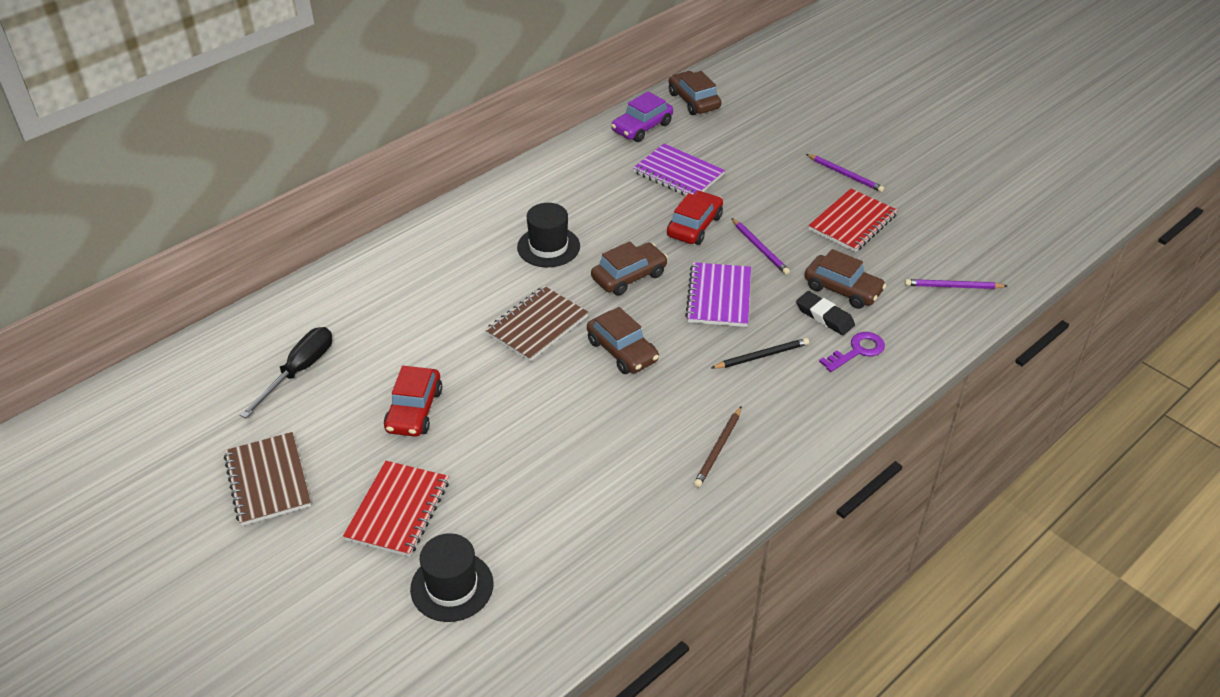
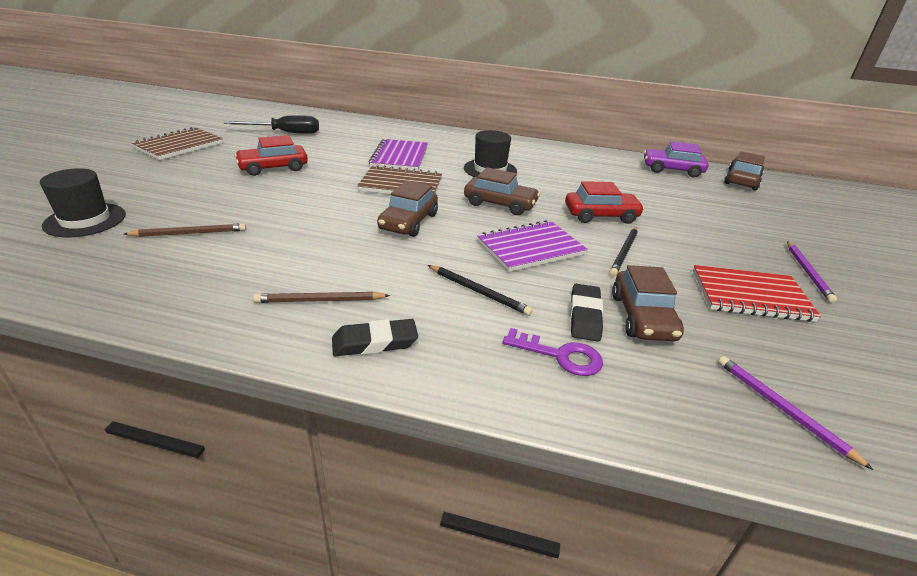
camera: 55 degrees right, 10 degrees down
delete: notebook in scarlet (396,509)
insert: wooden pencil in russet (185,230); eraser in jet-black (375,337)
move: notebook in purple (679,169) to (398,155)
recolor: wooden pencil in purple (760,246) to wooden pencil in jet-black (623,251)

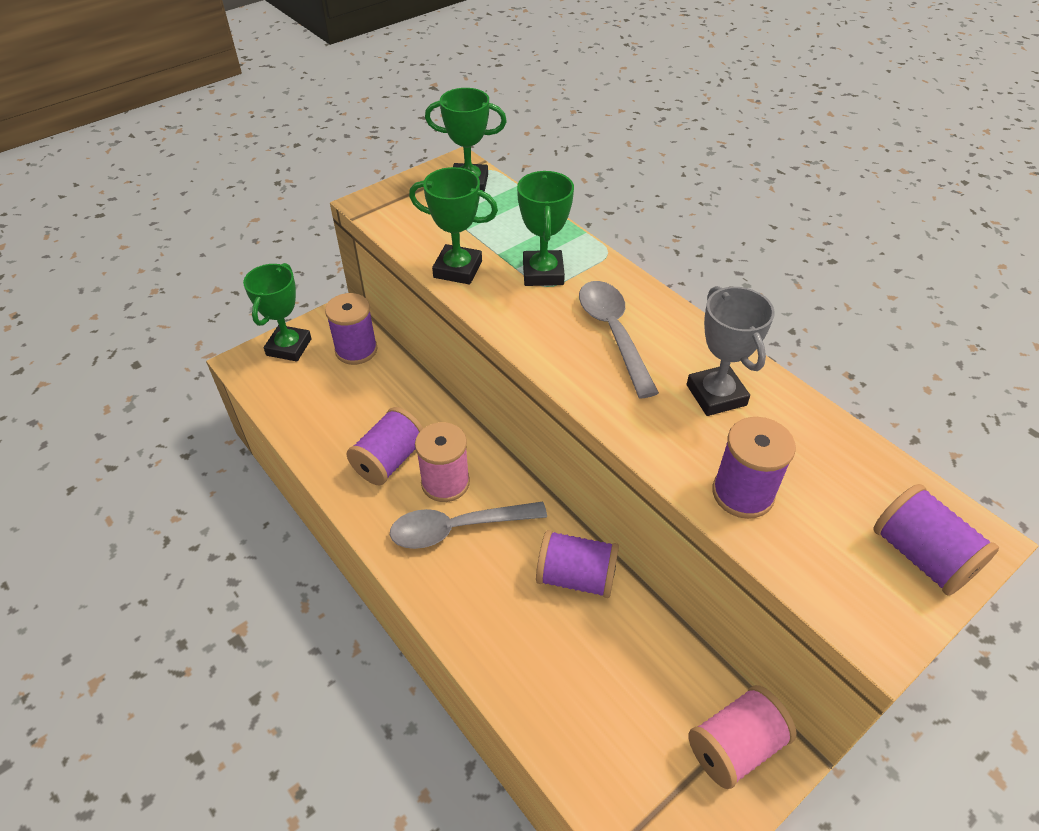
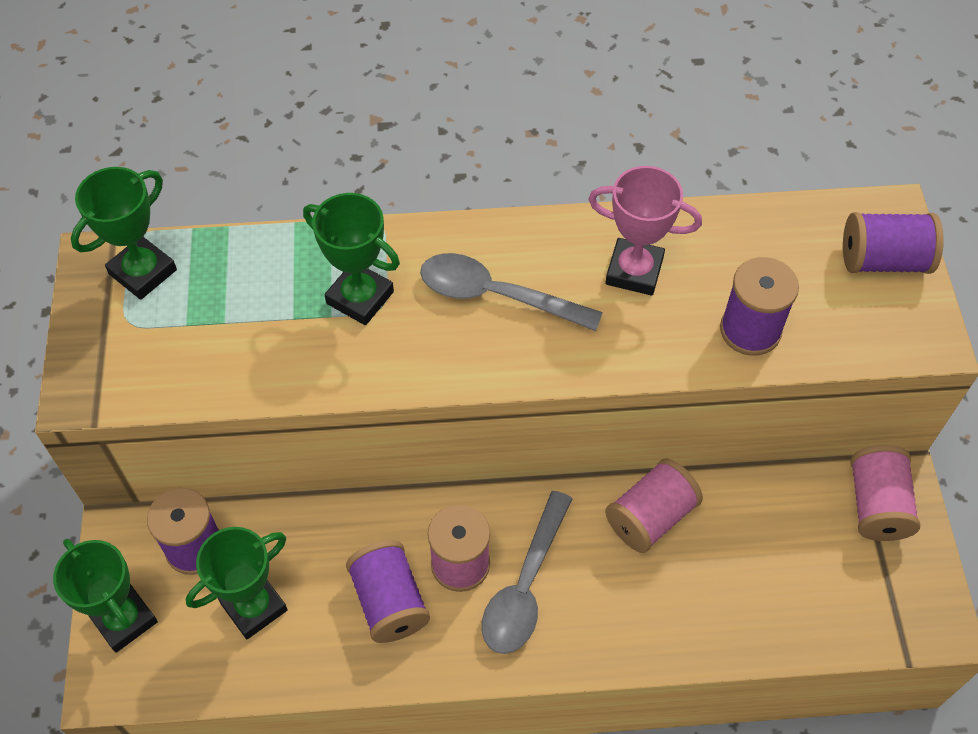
camera: 55 degrees left, 10 degrees up
move: prize cup in leaf-green (453,226) to (237,583)
recolor: reel of thread in purple (577,564) to reel of thread in pink (654,505); prize cup in grey (731,351) to prize cup in pink (645,231)

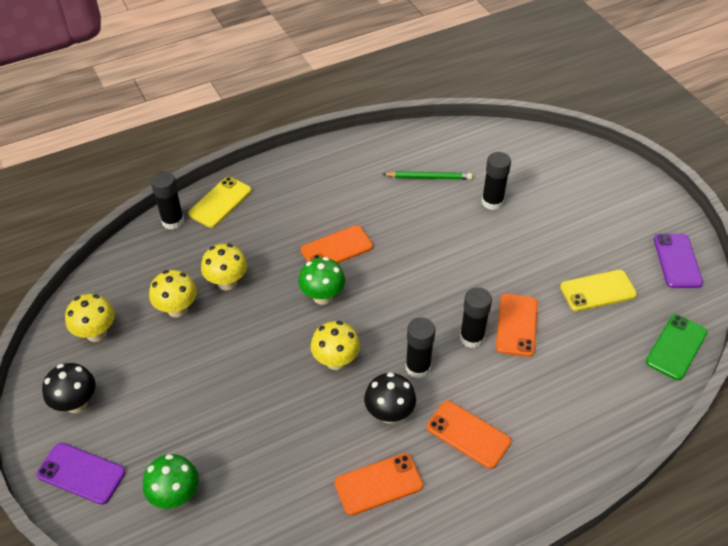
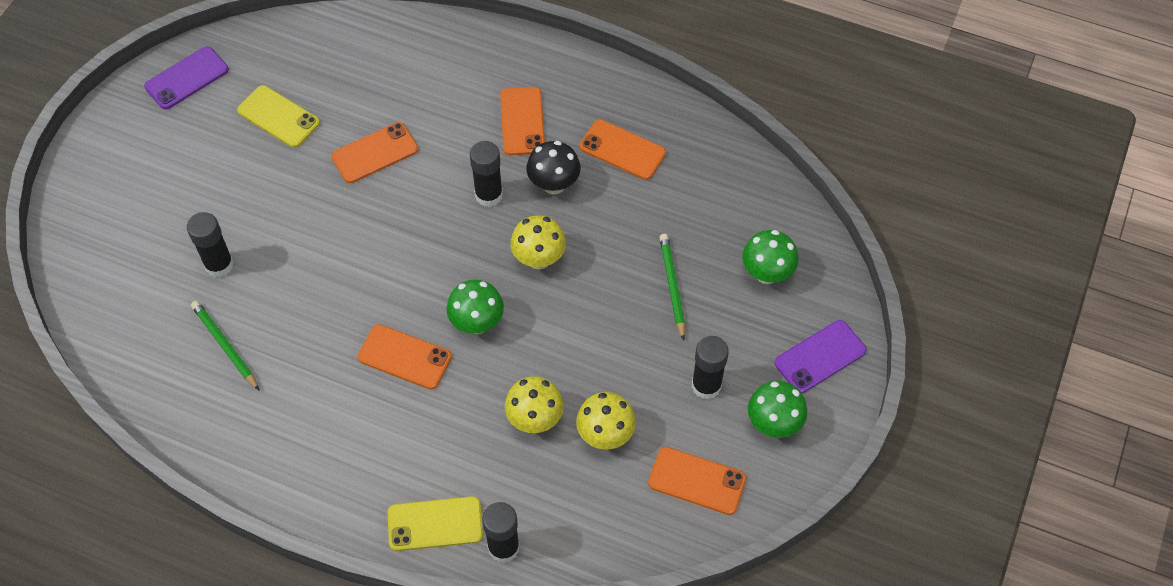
camera: 130 degrees left, 10 degrees up
delete: smartphone in leaf-green (676,347)
insert: wooden pencil in leaf-green (672,287)
move: stick of glue in jet-black (476,317) to (710,368)
replace: mushroom in golden (90,318) to smartphone in bright orange (697,481)
recolor: mushroom in jet-black (68,388) to mushroom in leaf-green (777,409)
rotate: smartphone in purple (81,474) = (820,356) 75 degrees clockwise

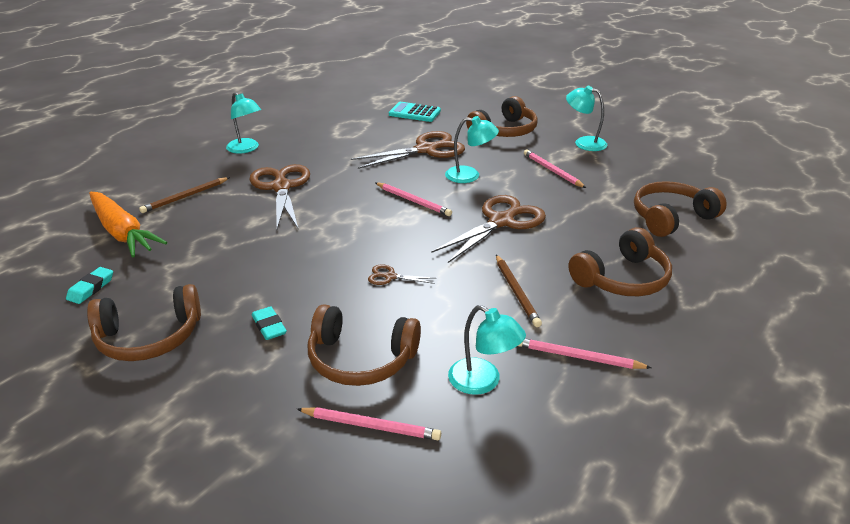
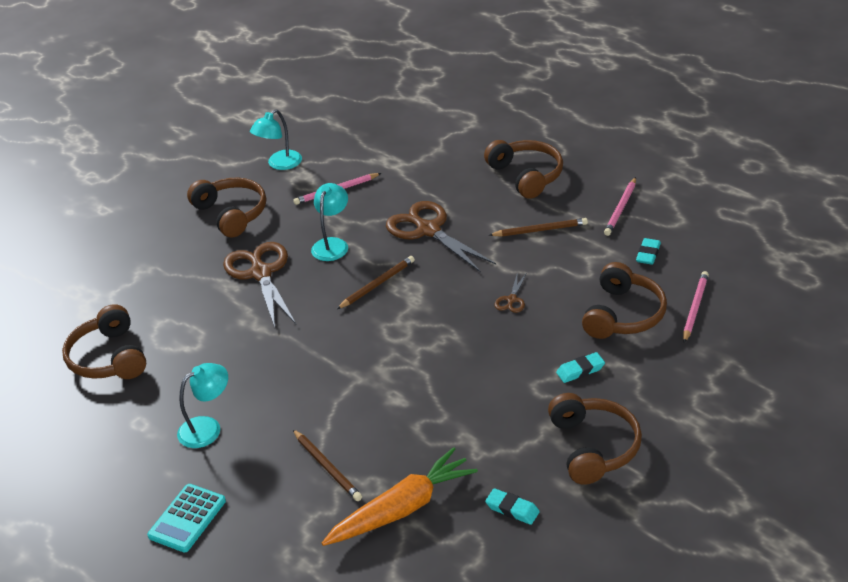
camera: 80 degrees left, 5 degrees up
delete: pair of scissors in russet (279,196)
move: pocket calculator in turquoise (415,112) to (186,518); headset in russet (680,209) to (104,341)
replace: lamp in turquoise (487,350) to eraser in turquoise (648,251)
recolor: wooden pencil in pink (413,199) to wooden pencil in russet (376,282)

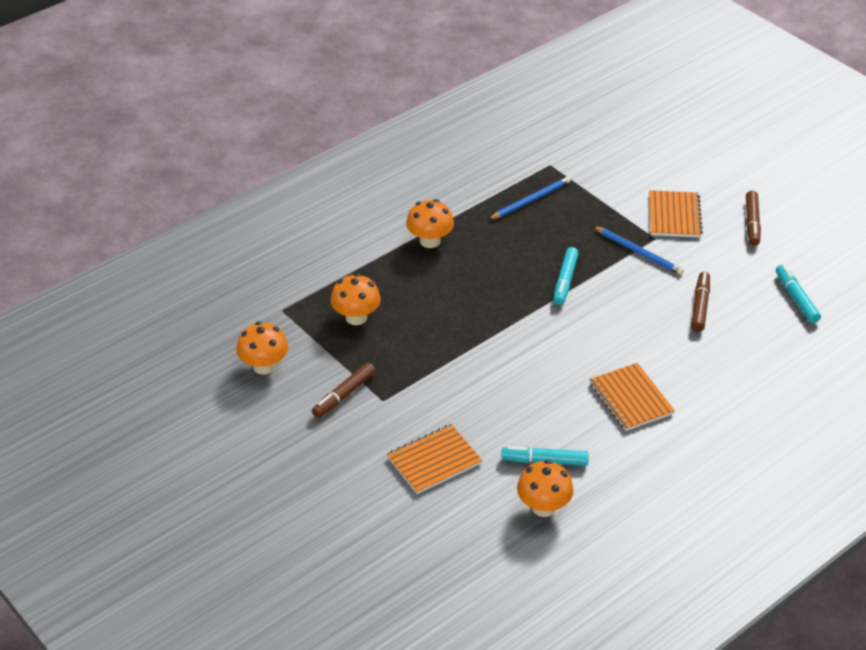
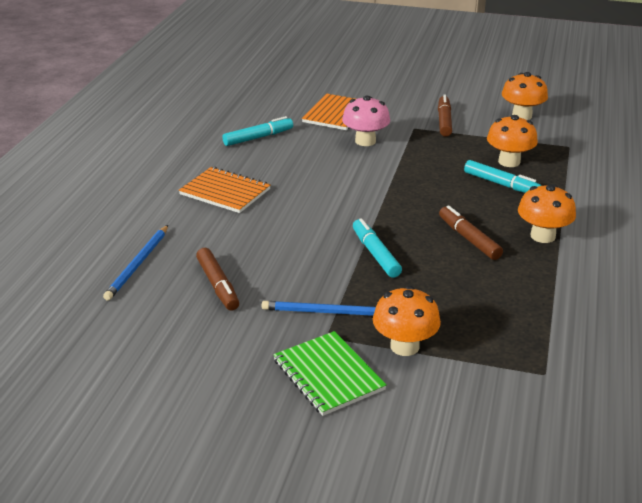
camera: 145 degrees right, 10 degrees down
insert: mushroom in pink (366,121)
move: wooden pencil in blue (529,198) to (135,262); mushroom in bright orange (545,488) to (407,321); felt pen in russet (753,218) to (471,232); felt pen in turquoise (798,294) to (503,176)
recolor: notebook in bright orange (676,214) to notebook in leaf-green (330,373)

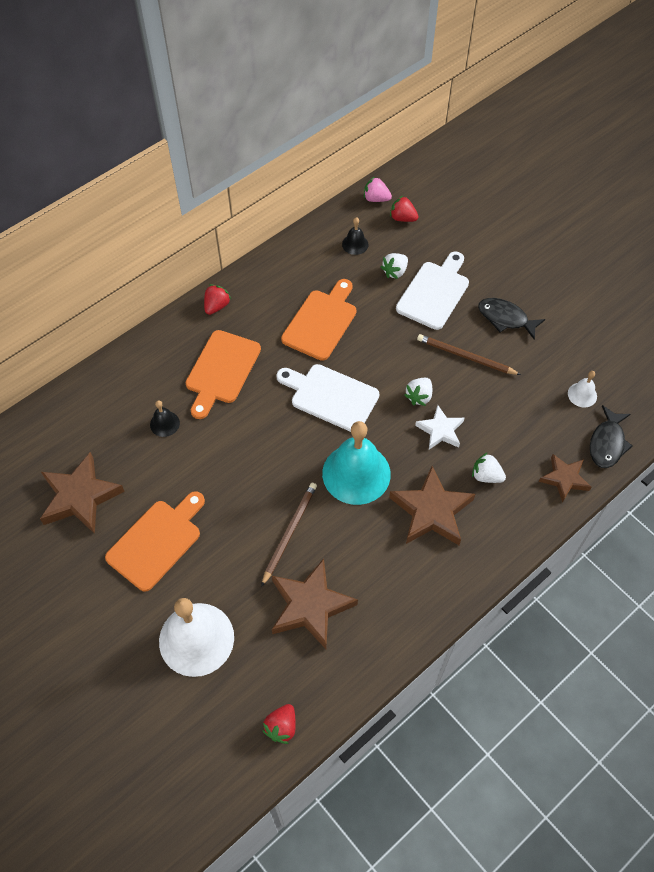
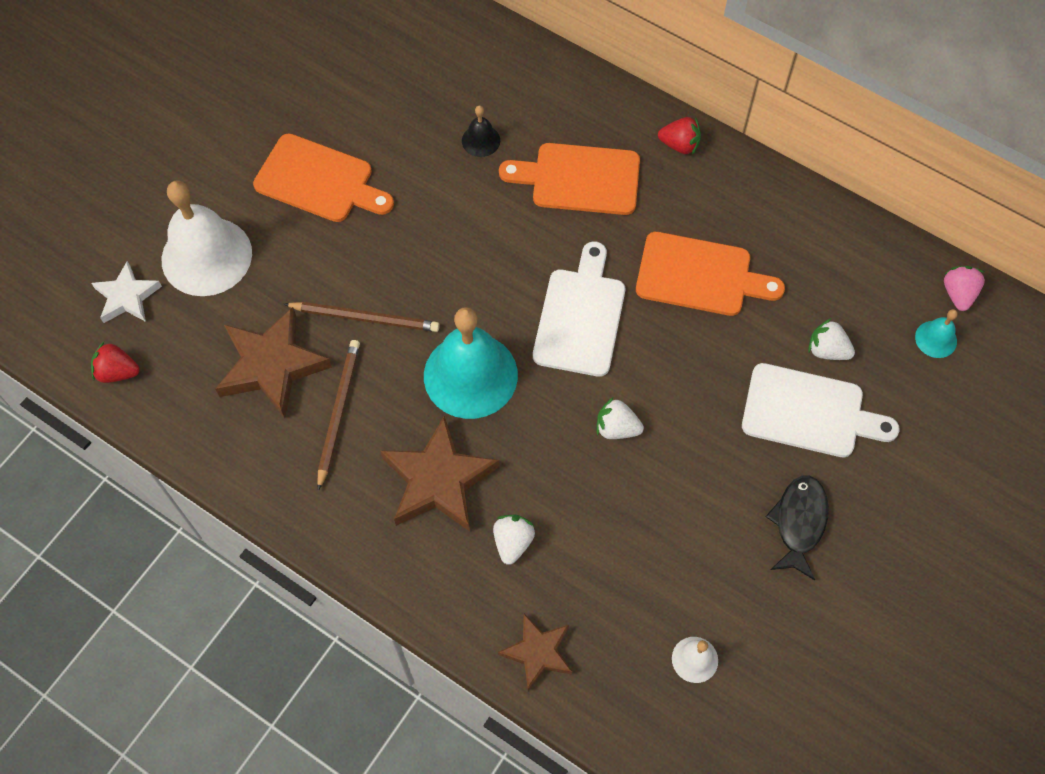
camera: 75 degrees right, 5 degrees up
delete: star in russet (82,493); school bell in jet-black (355,236); fish figure in jet-black (611,436)
move: star in pure white (439,427) to (126,292); wooden pencil in russet (469,354) to (338,415)
replace: berry in scarlet (404,209) to school bell in turquoise (936,333)

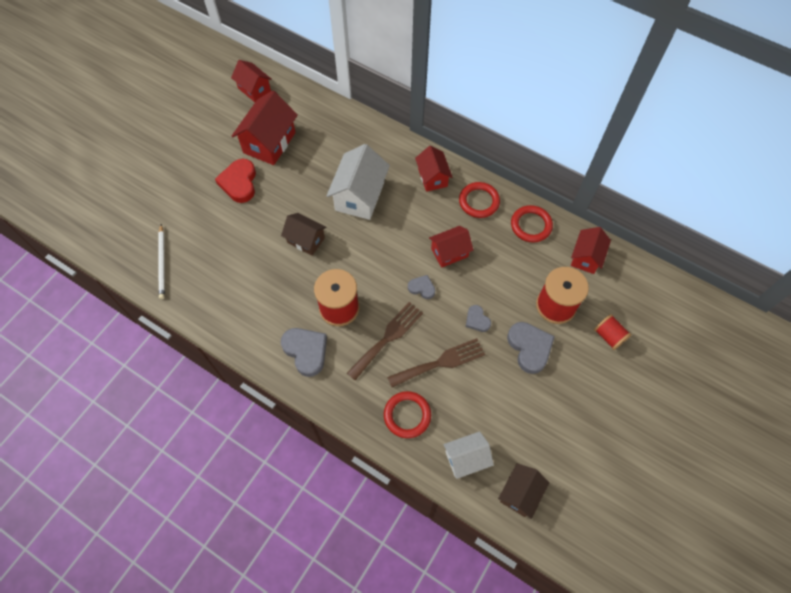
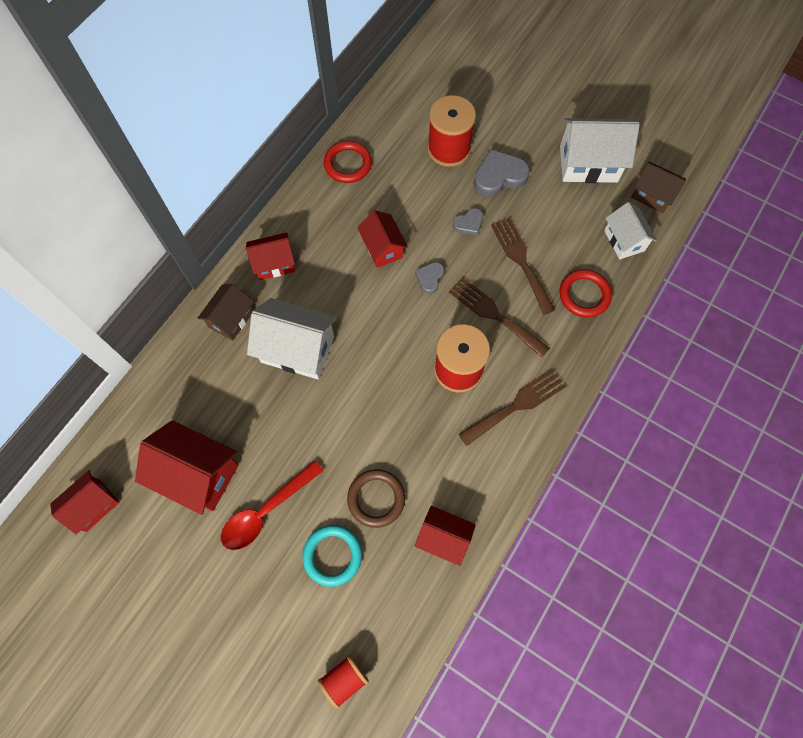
camera: 90 degrees left, 5 degrees up
delete: wooden pencil in pure white (161,261); hoop in scarlet (479,200)
insert: hoop in turquoise (332,556); hoop in russet (376,498); cottage in pure white (600,150)
move: cottage in russet (304,234) to (226,312); cottage in scarlet (591,250) to (445,536); reel of thread in scarlet (613,332) to (343,681)
replace: love heart in scarlet (235,181) to spoon in scarlet (272,505); love heart in grey (304,352) to table fork in russet (512,407)

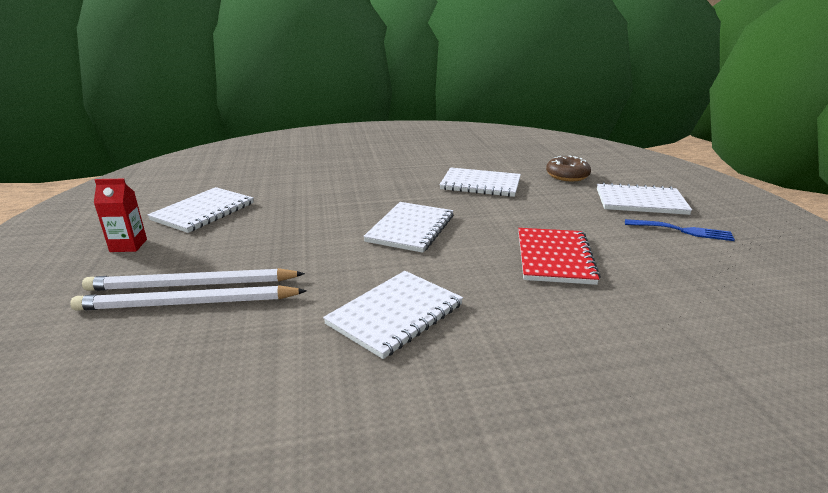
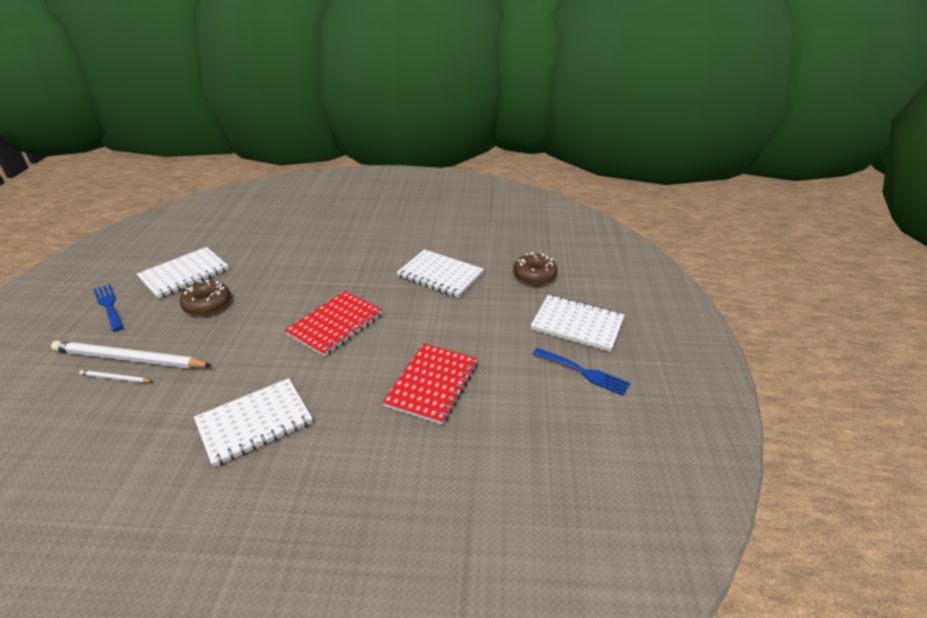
camera: 15 degrees right, 10 degrees up
insert: doughnut in russet (205,298)
replace: juice carton in scarlet (120,215) to table fork in blue (108,308)
recolor: notebook in pure white (408,227) to notebook in scarlet (333,324)
resize: wooden pencil in pure white (188,298) = (116,376) x0.44

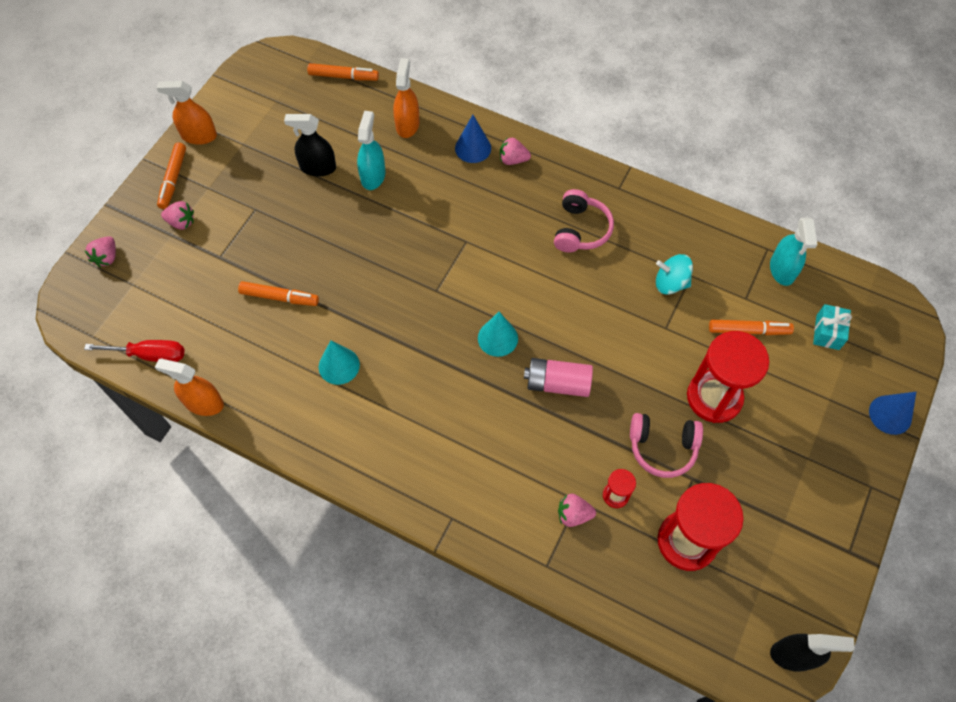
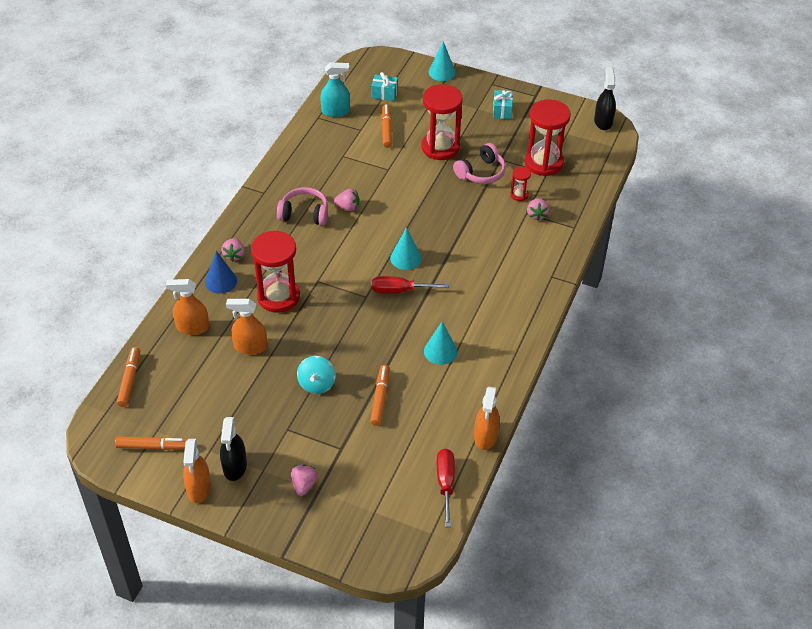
camera: 95 degrees left, 15 degrees down
delete: power cell in pink (558,377)
insert: sand timer in scarlet (275,271); screwdriver in scarlet (410,284); wrapped gift in turquoise (503,104)
move: berry in pink (100,251) to (346,200); felt pen in bright orange (171,175) to (151,443); sprayer in jet-black (310,145) to (233,449); toy top in turquoise (674,274) to (316,375)
recolor: sprayer in turquoise (371,150) to sprayer in bright orange (246,327); cone in blue (892,413) to cone in turquoise (442,61)
rotate: headset in pink (666,445) = (479,163) 45 degrees clockwise

